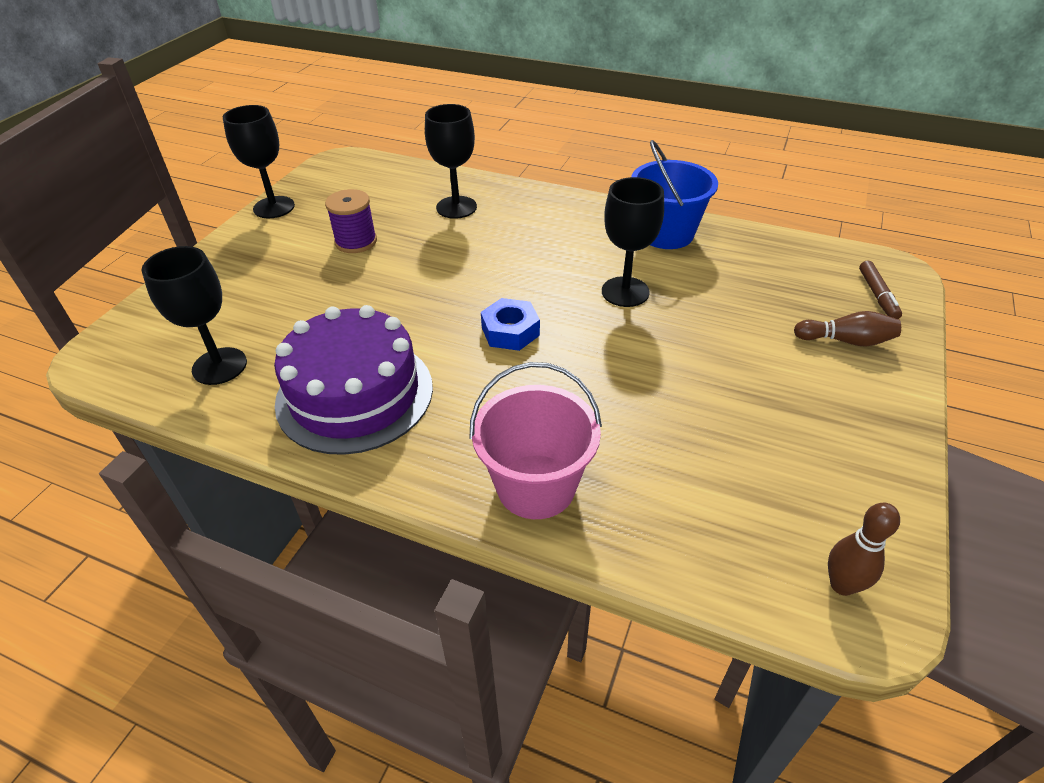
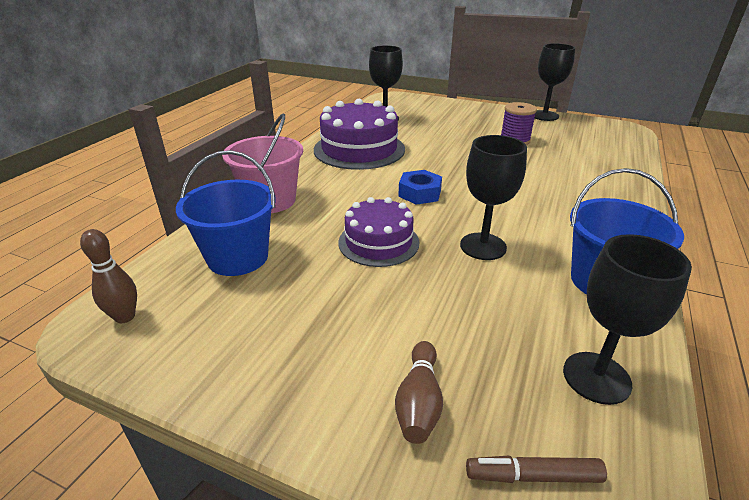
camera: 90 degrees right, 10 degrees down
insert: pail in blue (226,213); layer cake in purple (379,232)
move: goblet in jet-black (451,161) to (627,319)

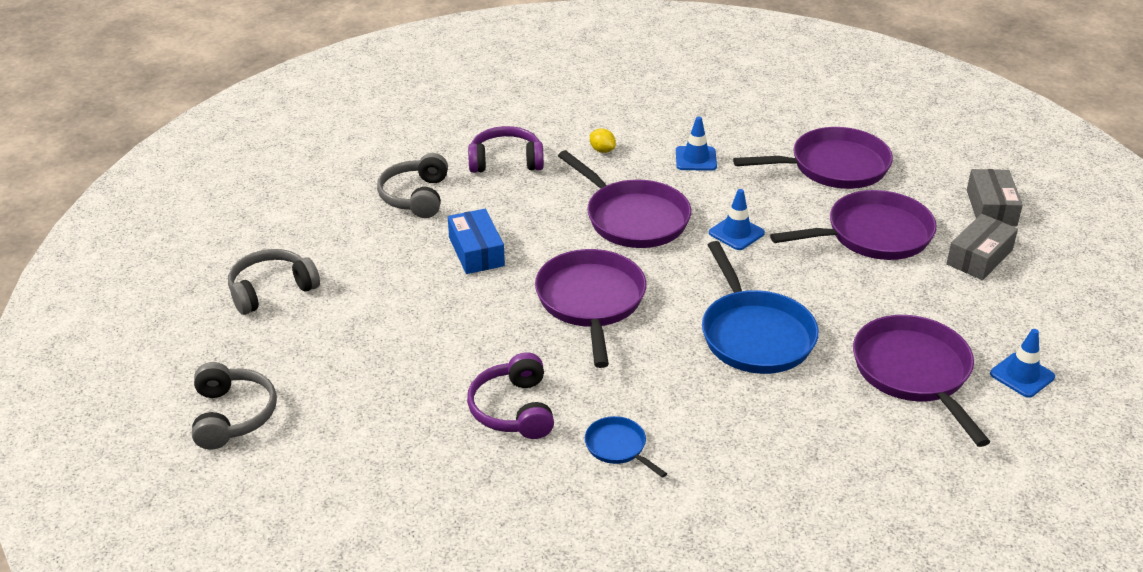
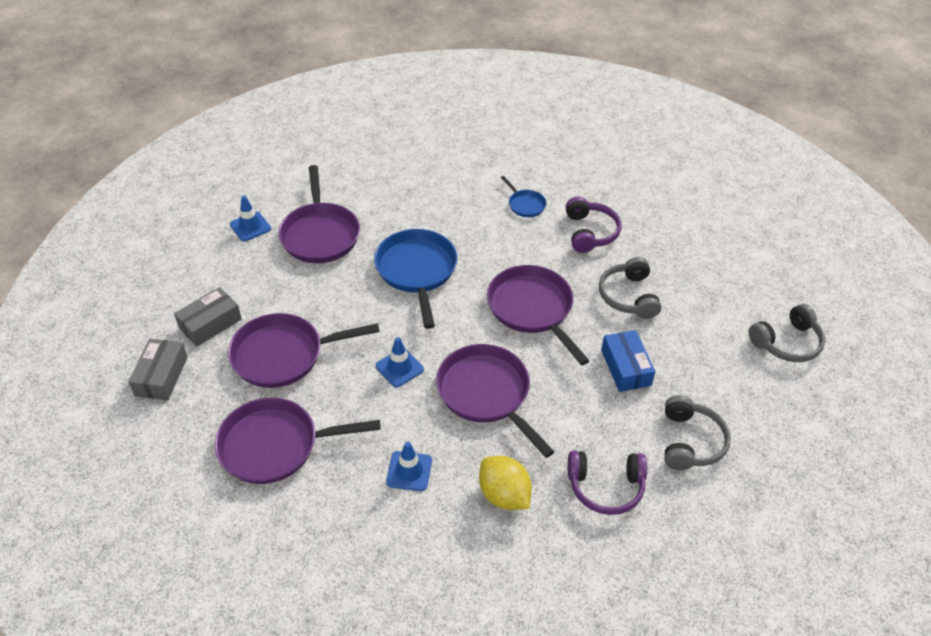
camera: 175 degrees left, 10 degrees up
move: headset in grey (234,406) to (630,288)
rotate: skillet in purple (591,308) = (538,315) 150 degrees clockwise
resize: lemon in golden (603,140) = (505,483) x1.92

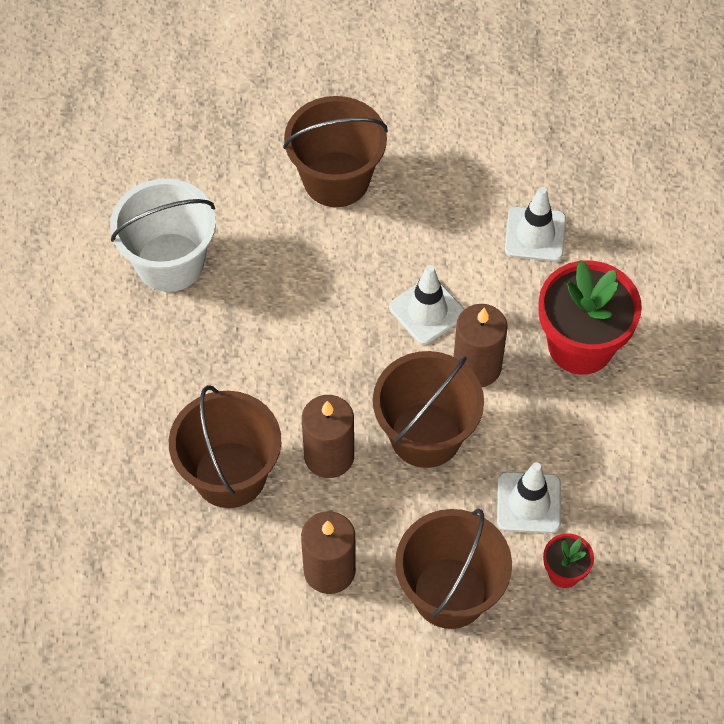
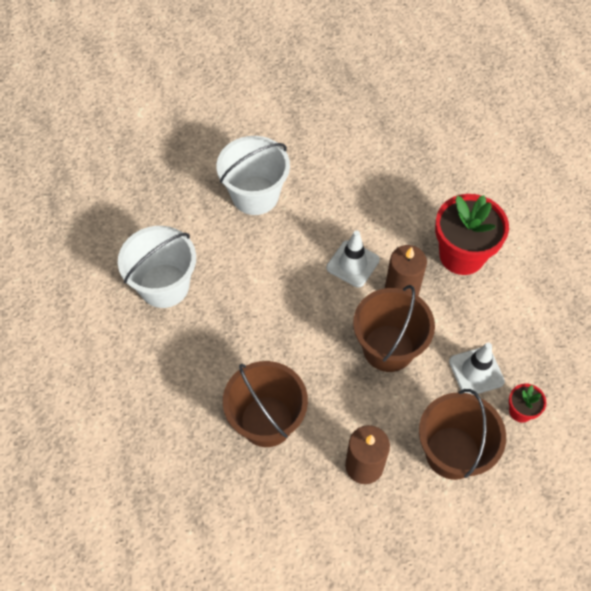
camera: 20 degrees left, 0 degrees up
delete: candle in russet (328,436); traffic cone in pure white (535,224)
recolor: pail in russet (335,151) to pail in pure white (253,175)

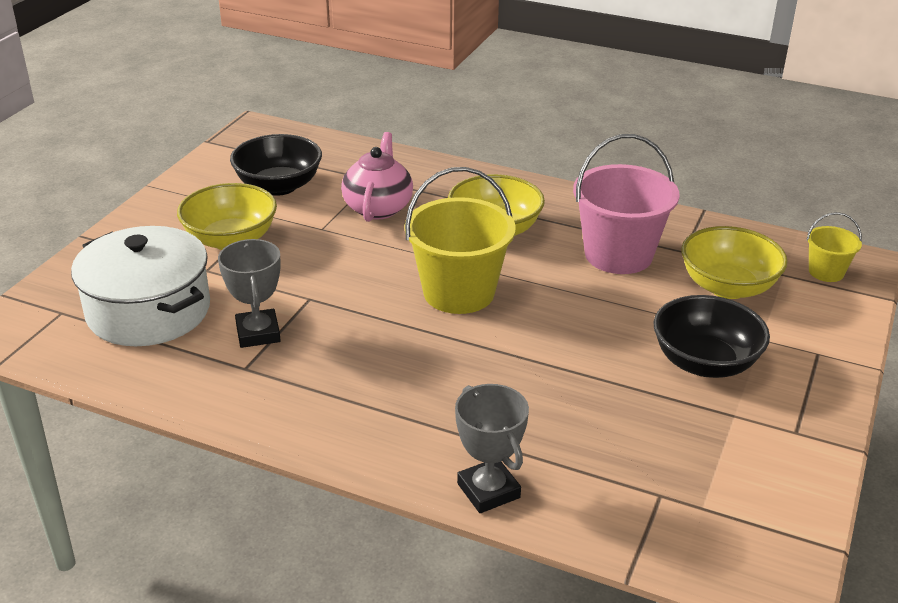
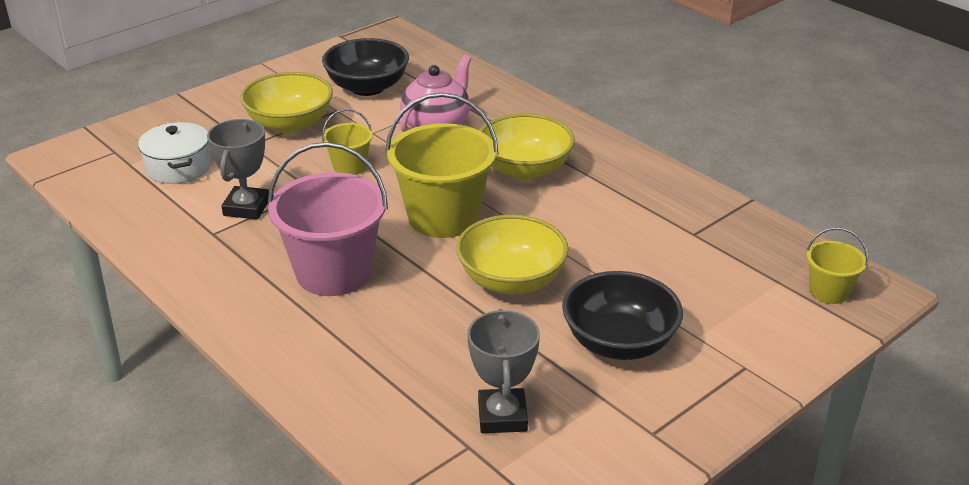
camera: 25 degrees right, 0 degrees up
insert: pail in golden (347,142)
move: prize cup in grey (492,448) to (503,371); pail in pink (626,204) to (328,219); serving bowl in golden (734,262) to (512,255)
resize: stockpot in pure white (140,286) = (174,153) x0.59

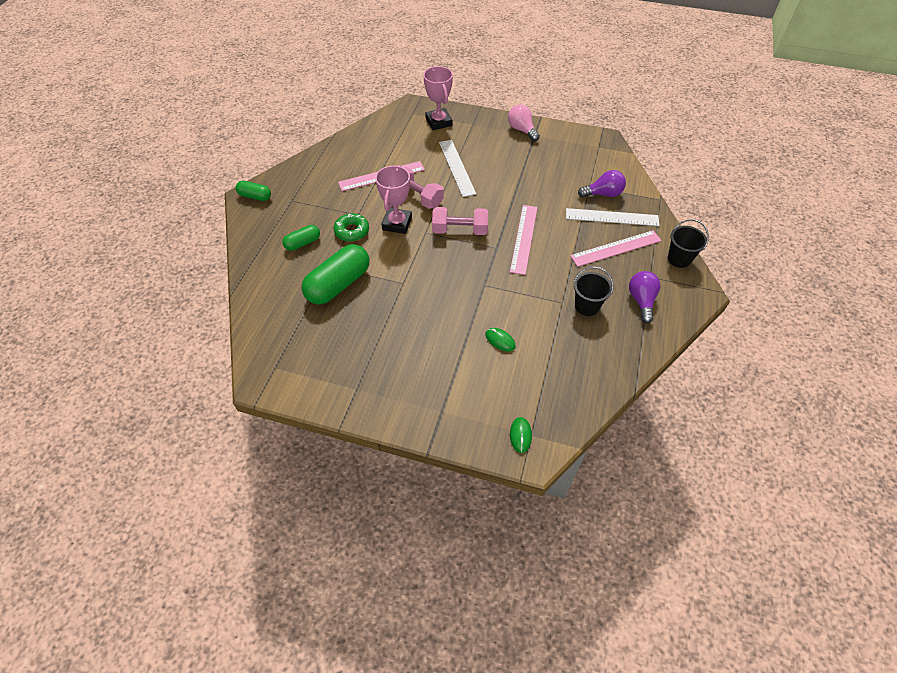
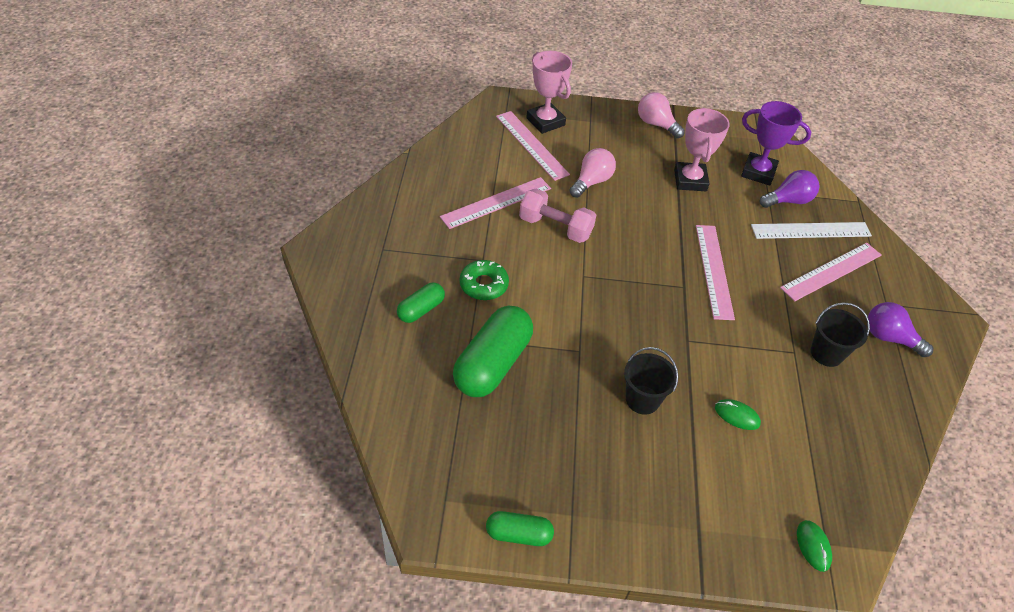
camera: 15 degrees left, 5 degrees down
delete: dumbbell in pink (460,221)
insert: straightedge in pink (533,146); prize cup in purple (776,143)
move: capsule in leaf-green (253,191) to (520,528); prize cup in pink (393,199) to (702,149); pail in jet-black (688,243) to (651,381)
replace: straightedge in pure white (457,168) to bulb in pink (592,173)
rotate: bulb in purple (645,297) = (900,329) 45 degrees counterclockwise

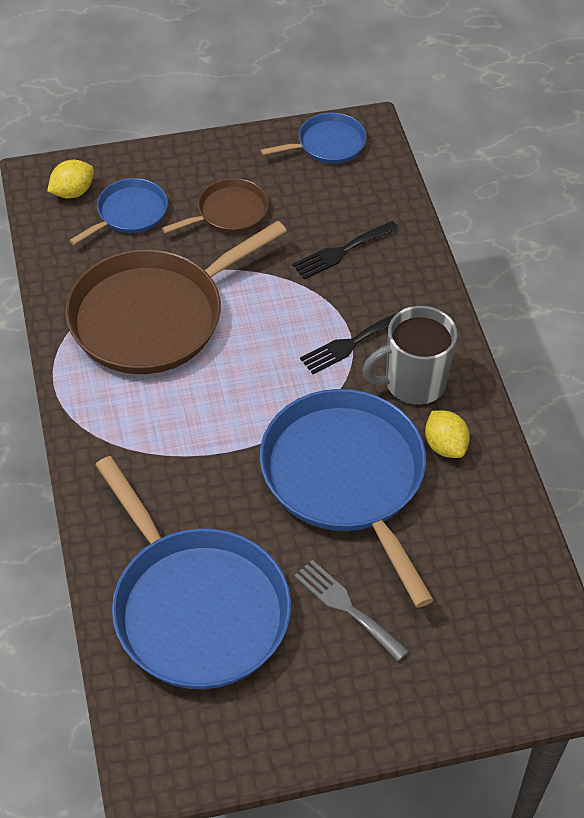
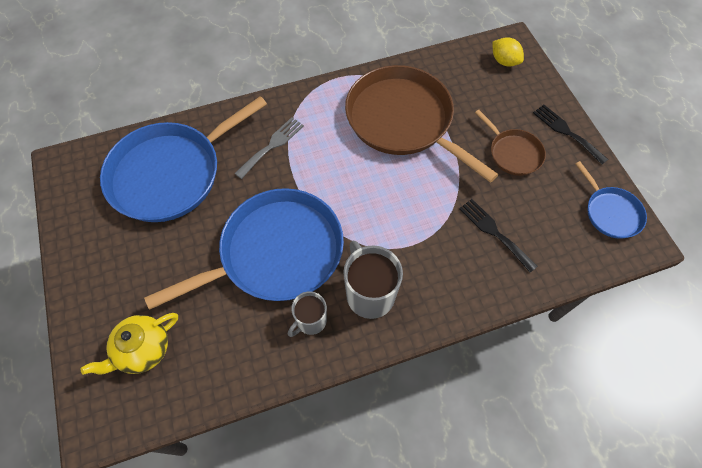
camera: 85 degrees right, 10 degrees up
delete: skillet in blue (118,211)
insert: china teapot in golden (129,344)
move: table fork in grey (351,610) to (269,148); table fork in jet-black (350,342) to (570,134)
replace: lemon in golden (447,434) to tea mug in grey (307,314)

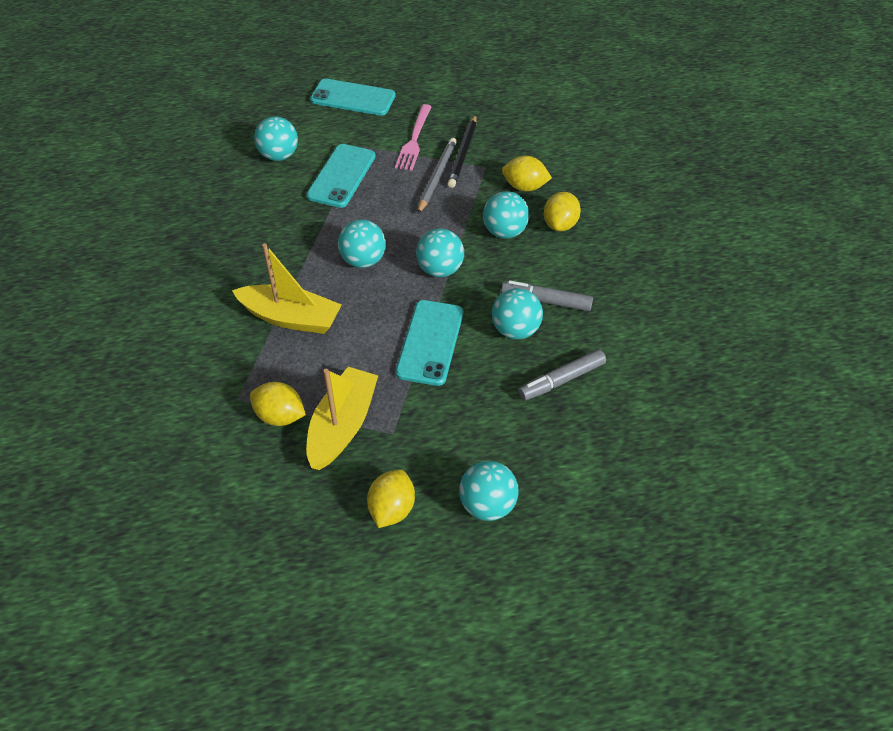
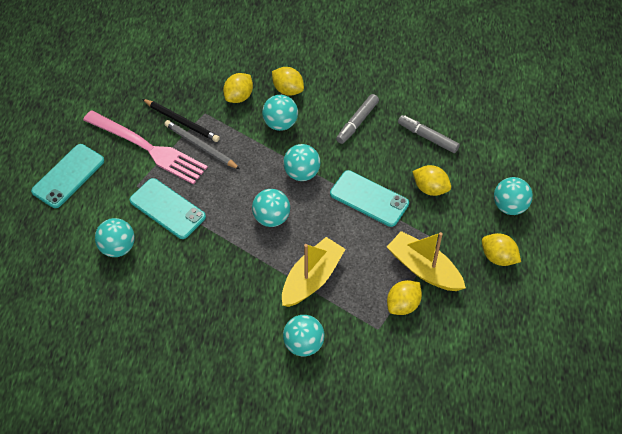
camera: 70 degrees left, 5 degrees up
insert: lemon in golden (431,180)
move: ball in turquoise (517,313) to (303,335)
rotate: felt pen in grey (562,375) = (429,134) 135 degrees clockwise
resize: table fork in pink (413,137) = (145,147) x1.61

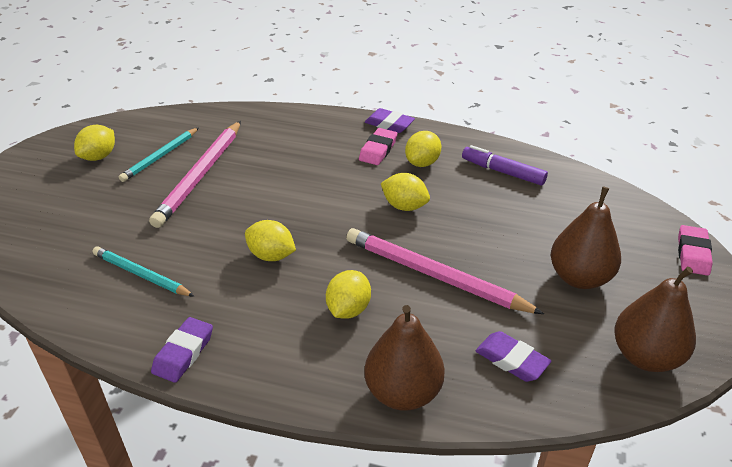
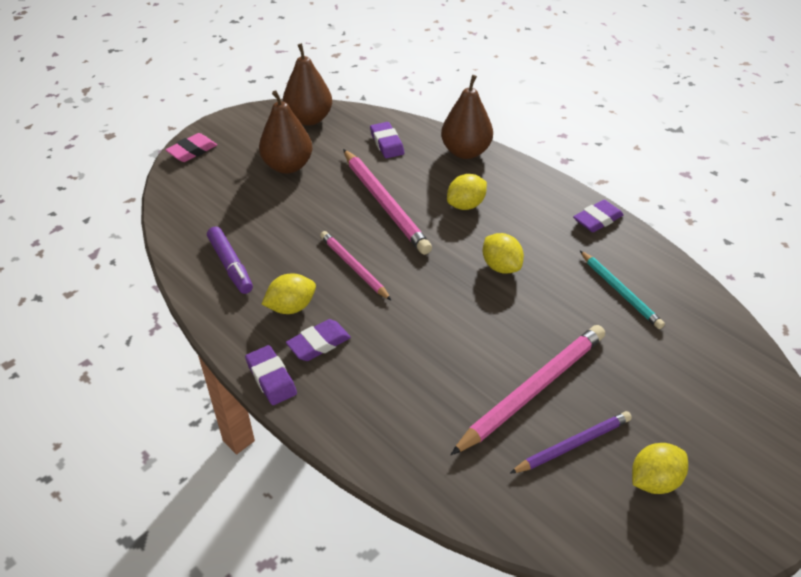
camera: 150 degrees left, 5 degrees up
replace: lemon in golden (405,192) to wooden pencil in pink (356,266)
recolor: wooden pencil in turquoise (159,155) to wooden pencil in purple (571,442); eraser in pink (378,146) to eraser in purple (318,340)

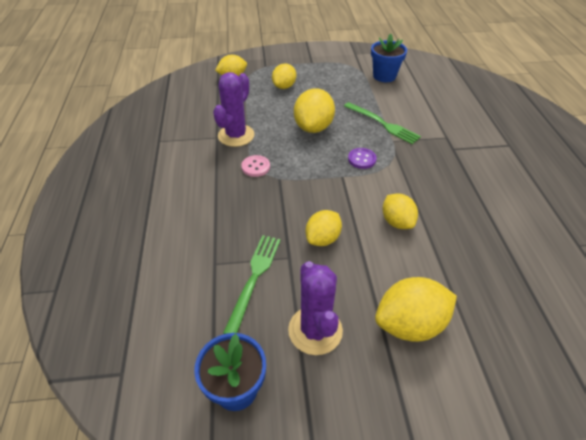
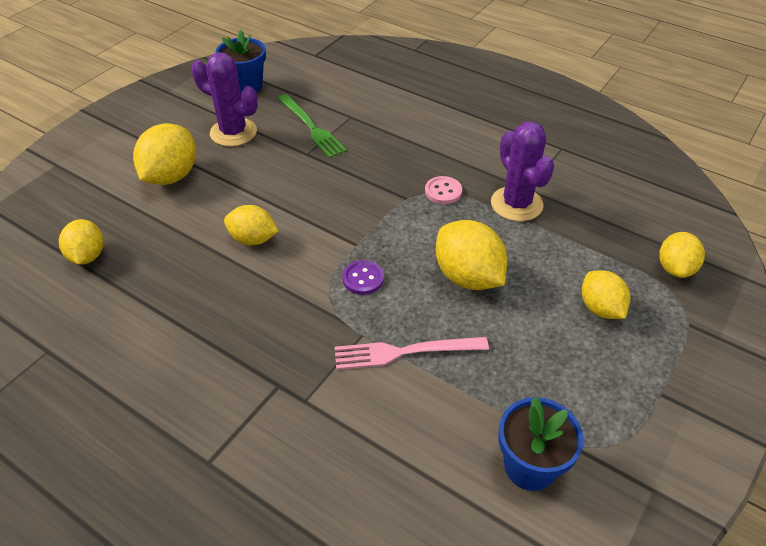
camera: 130 degrees right, 0 degrees up
move: lemon in golden (324,228) to (81,242)
recolor: table fork in leaf-green (382,123) to table fork in pink (412,353)

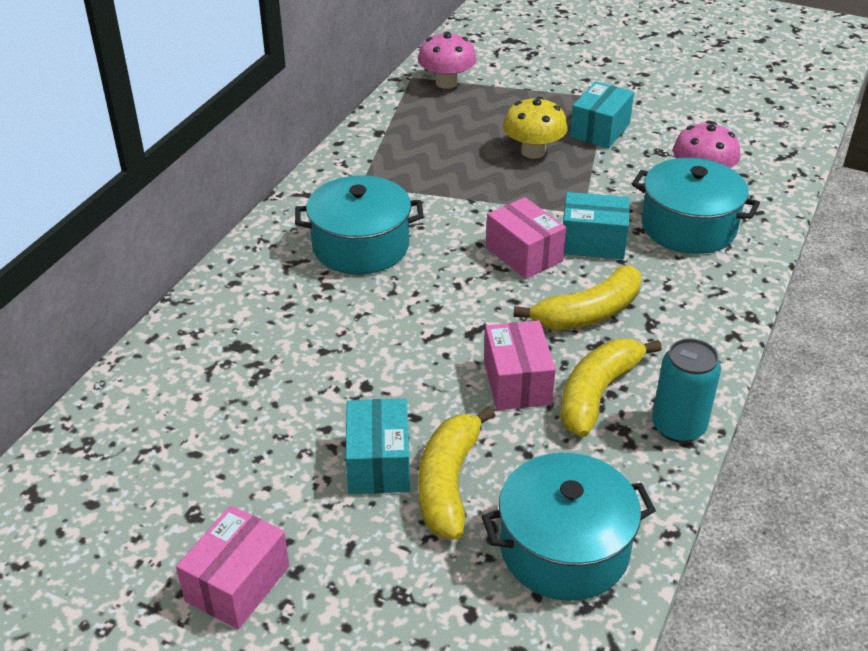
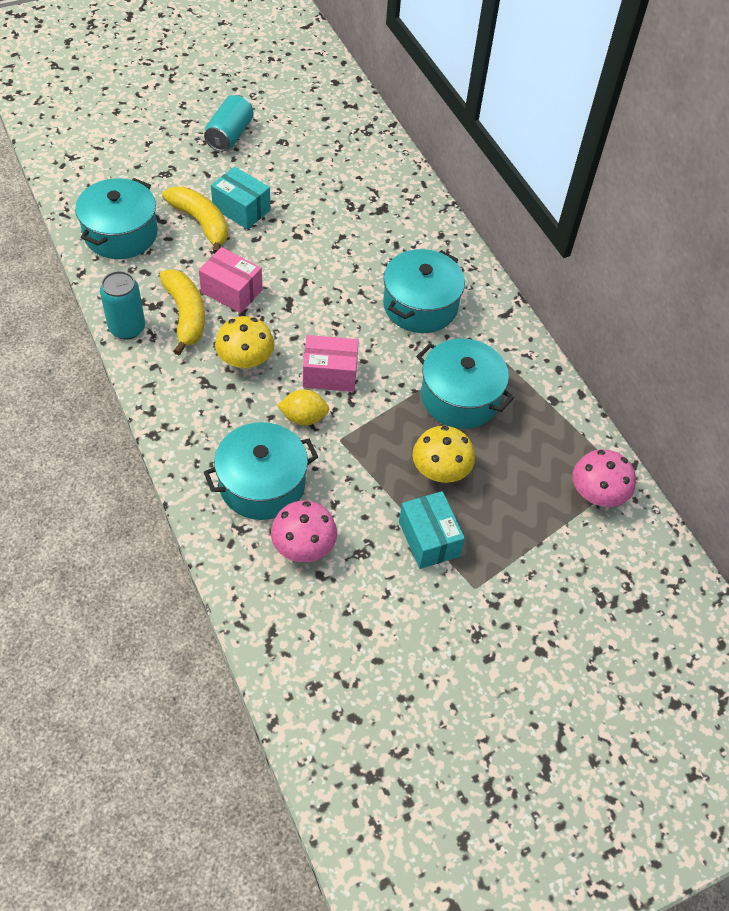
camera: 125 degrees right, 15 degrees up
insert: stockpot in turquoise (465,384)
replace: parcel in pink (232,567) to soda can in turquoise (229,123); banana in golden (577,298) to mushroom in golden (245,343); parcel in turquoise (596,225) to lemon in golden (303,407)

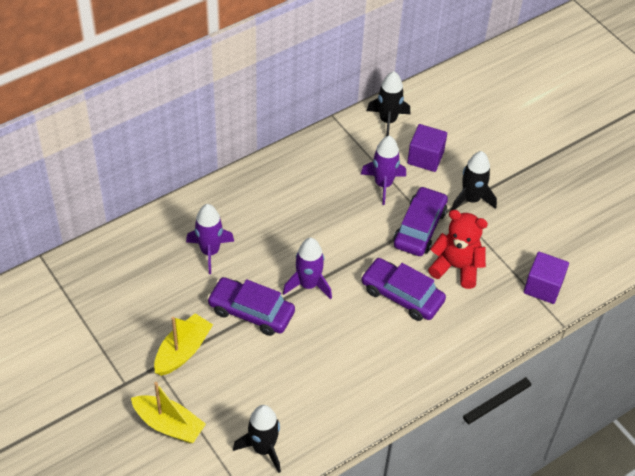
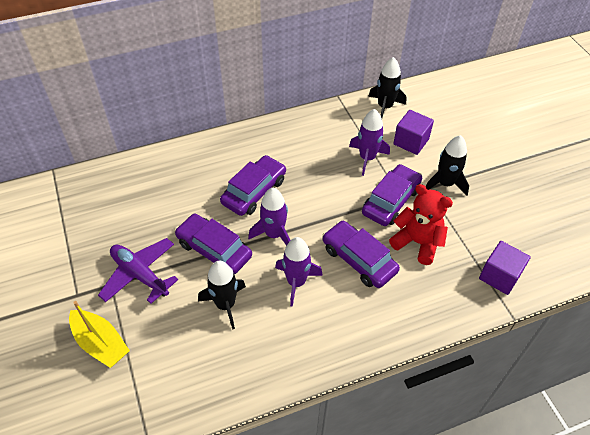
camera: 15 degrees right, 0 degrees up
insert: car in purple (253,185)
move: spaceship in purple (210,239) to (299,272); spaceship in jet-black (257,439) to (222,295)
replace: sailboat in golden (183,344) to plane in purple (138,271)

